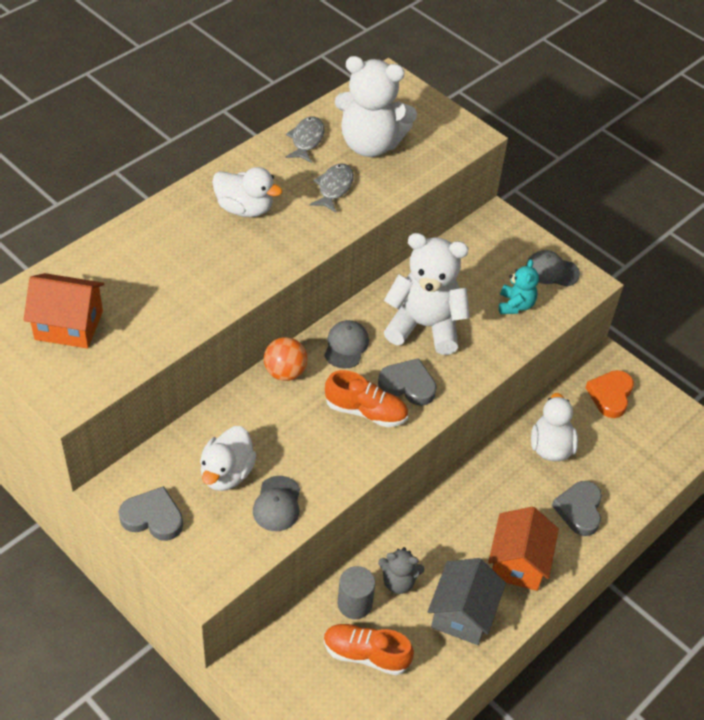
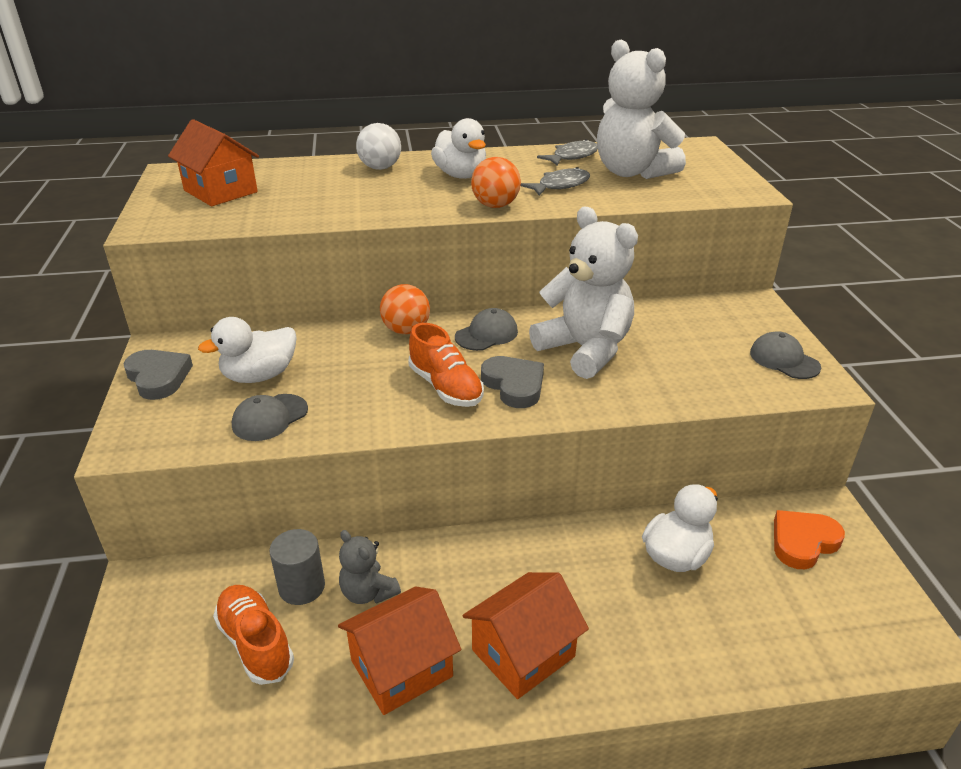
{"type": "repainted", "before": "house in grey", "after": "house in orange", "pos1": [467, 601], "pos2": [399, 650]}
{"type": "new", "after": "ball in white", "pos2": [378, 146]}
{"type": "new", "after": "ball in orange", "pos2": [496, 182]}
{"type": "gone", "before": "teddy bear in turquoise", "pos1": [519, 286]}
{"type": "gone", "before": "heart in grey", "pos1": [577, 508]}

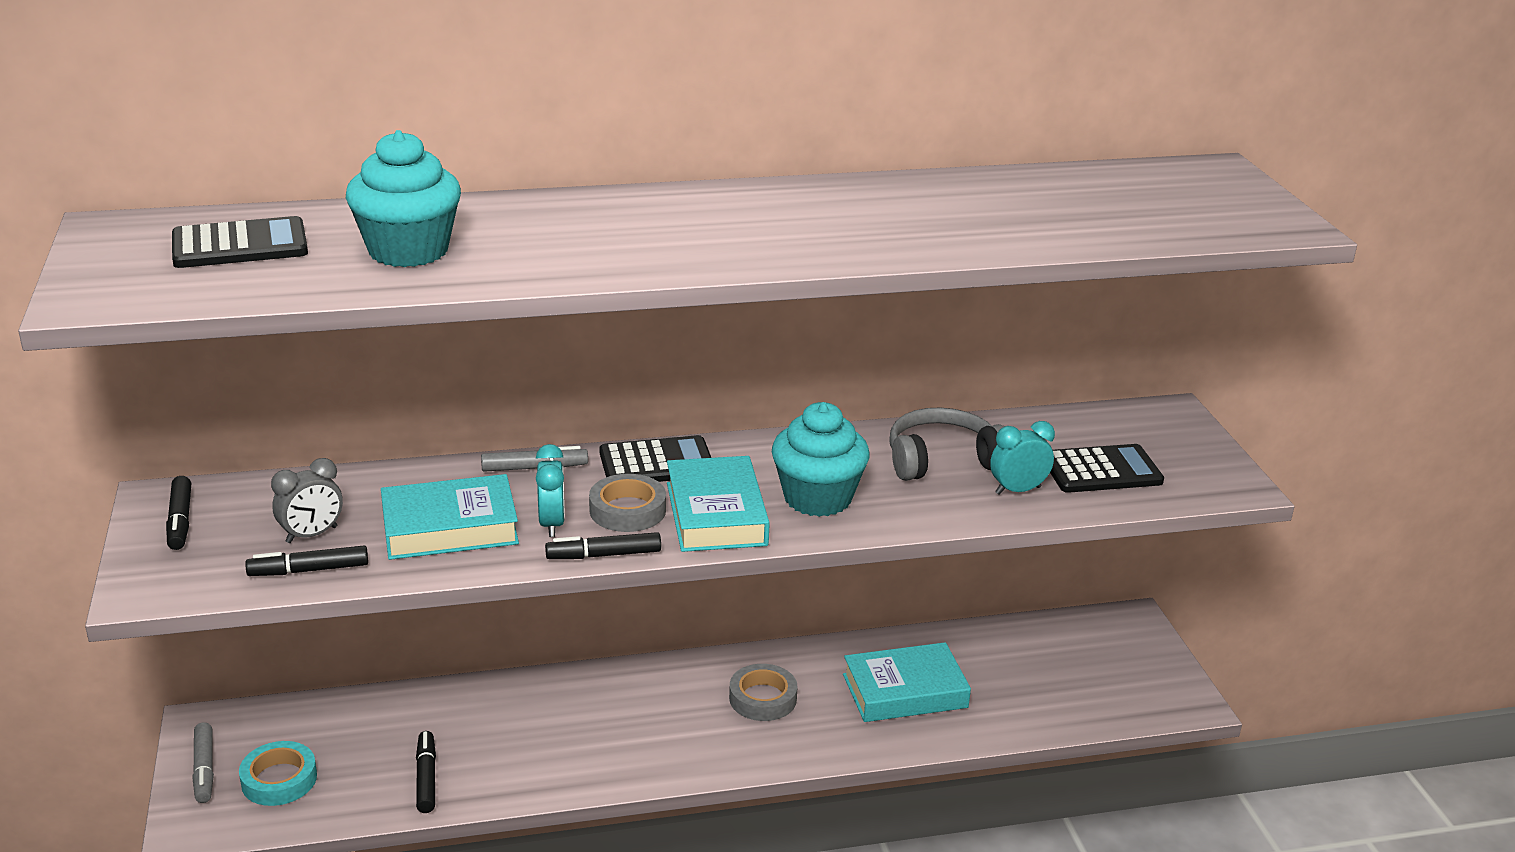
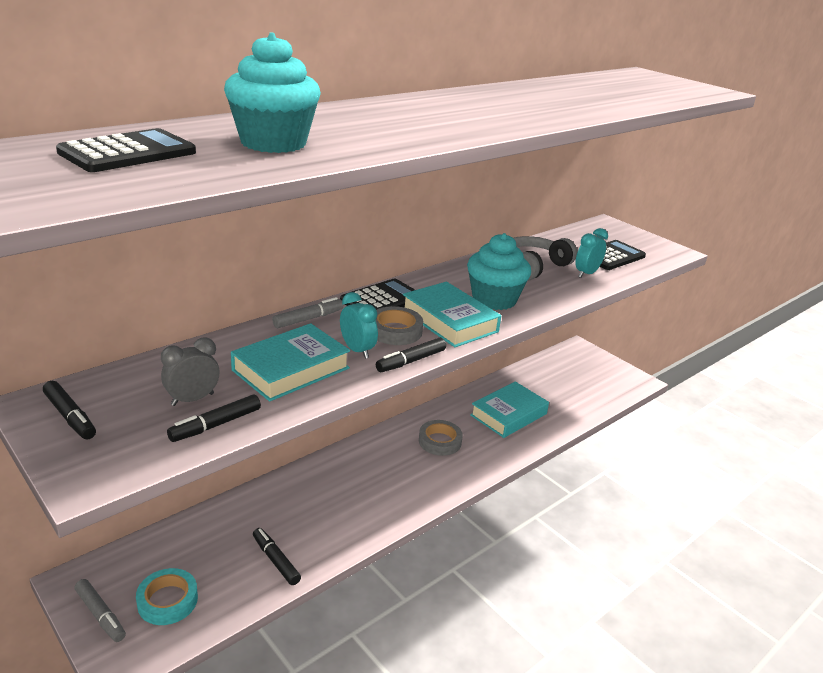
{"type": "rotated", "before": "clock in grey", "pos1": [307, 500], "pos2": [190, 371], "turn": -150}

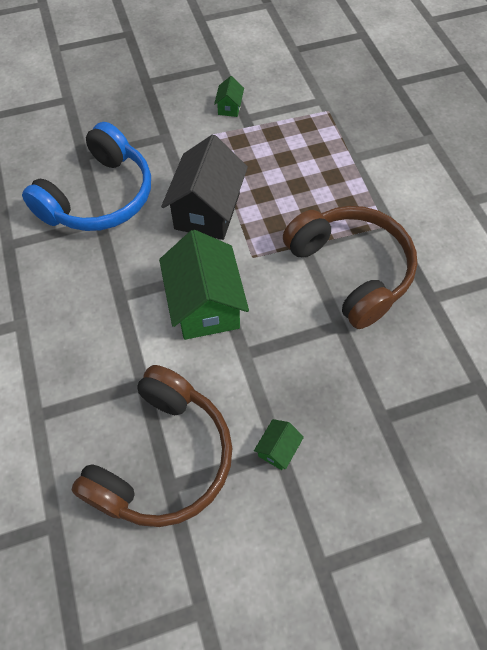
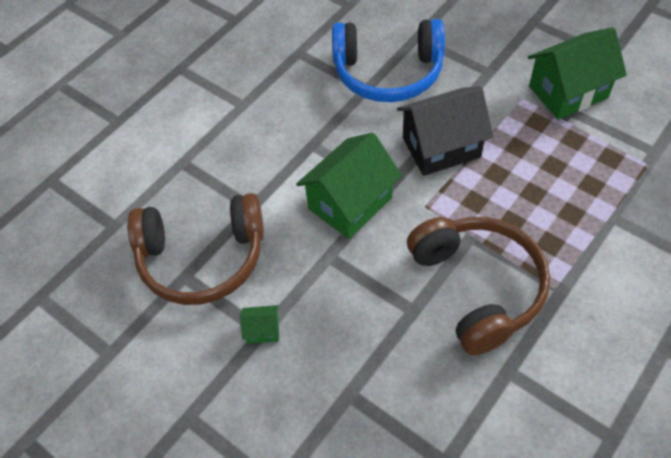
{"type": "rotated", "before": "headphones in brown", "pos1": [350, 267], "pos2": [478, 286], "turn": -45}
{"type": "scaled", "before": "house in green", "pos1": [229, 96], "pos2": [577, 73], "scale": 2.29}

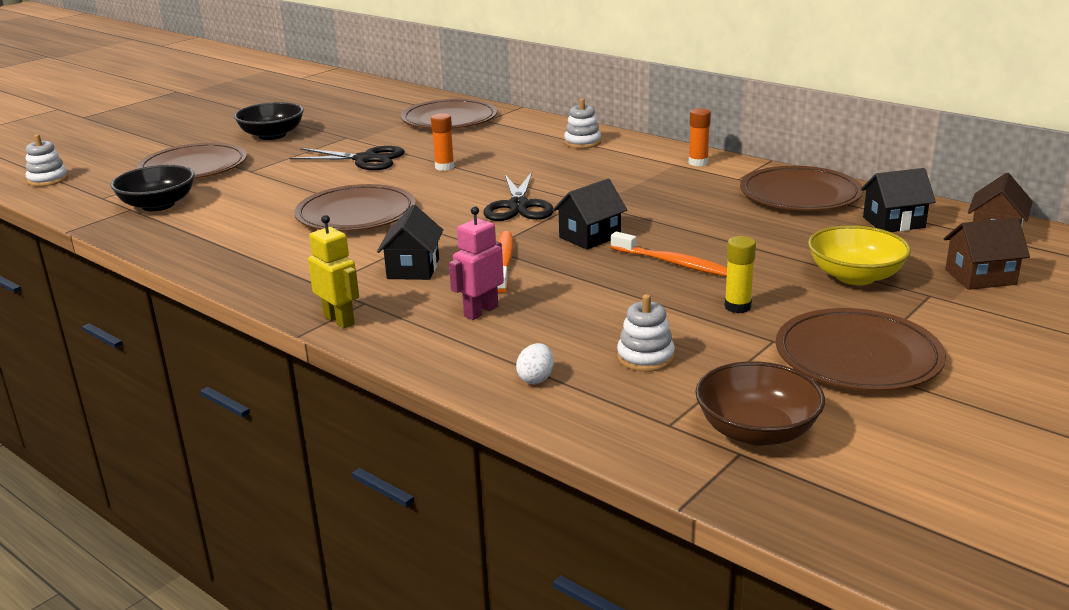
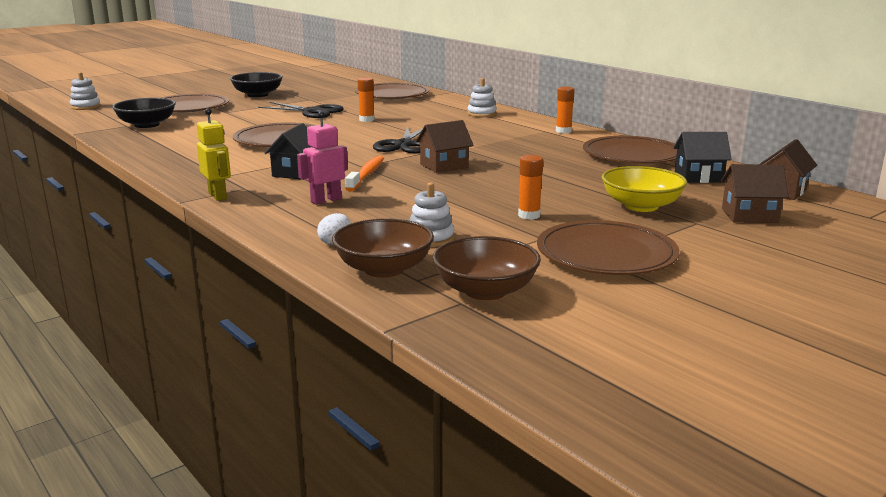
{"type": "new", "after": "bowl in brown", "pos2": [383, 248]}
{"type": "repainted", "before": "house in black", "after": "house in brown", "pos1": [589, 214], "pos2": [445, 146]}
{"type": "repainted", "before": "glue stick in yellow", "after": "glue stick in orange", "pos1": [740, 274], "pos2": [530, 187]}
{"type": "gone", "before": "toothbrush in orange", "pos1": [669, 254]}

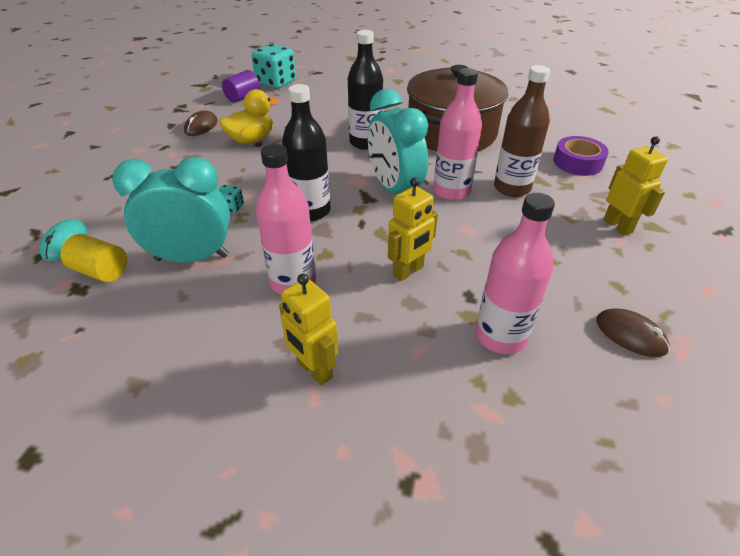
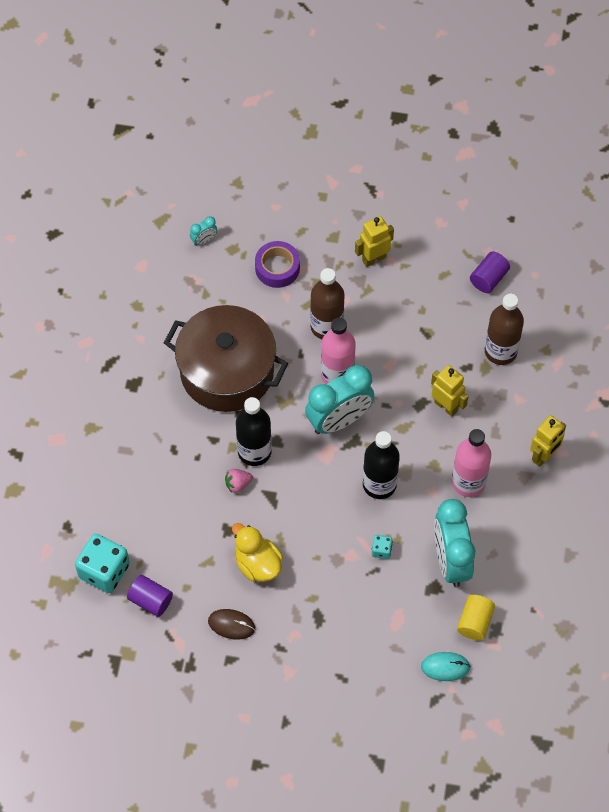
{"type": "new", "after": "clock in turquoise", "pos2": [203, 231]}
{"type": "new", "after": "strawberry in pink", "pos2": [239, 481]}
{"type": "swapped", "before": "mouse in brown", "after": "cylinder in purple", "pos1": [633, 332], "pos2": [490, 272]}
{"type": "repainted", "before": "bottle in pink", "after": "bottle in brown", "pos1": [515, 273], "pos2": [504, 329]}

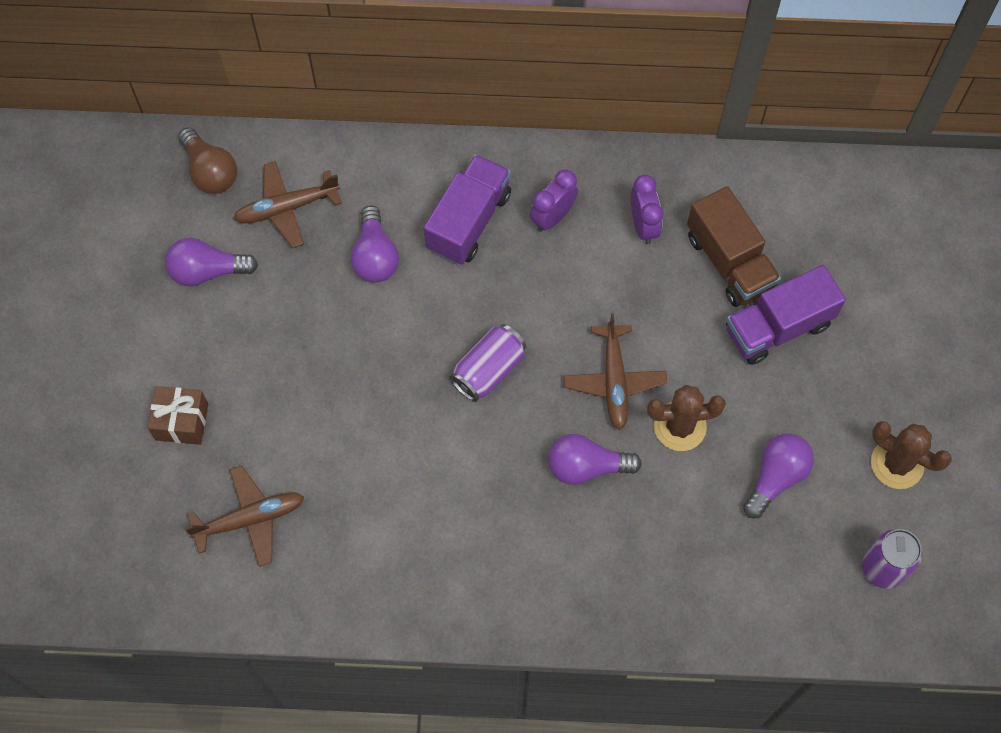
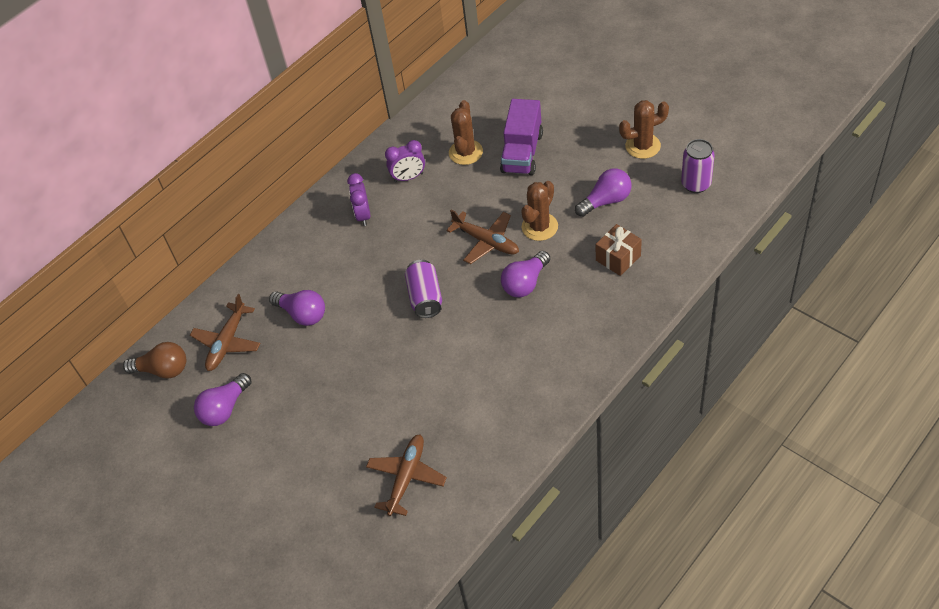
{"type": "rotated", "before": "clock in purple", "pos1": [647, 209], "pos2": [405, 161], "turn": 135}
{"type": "swapped", "before": "truck in brown", "after": "cactus in brown", "pos1": [734, 246], "pos2": [466, 132]}
{"type": "rotated", "before": "light bulb in purple", "pos1": [778, 476], "pos2": [603, 192], "turn": 75}
{"type": "shifted", "before": "gift in brown", "pos1": [178, 415], "pos2": [619, 250]}
{"type": "gone", "before": "truck in purple", "pos1": [467, 209]}

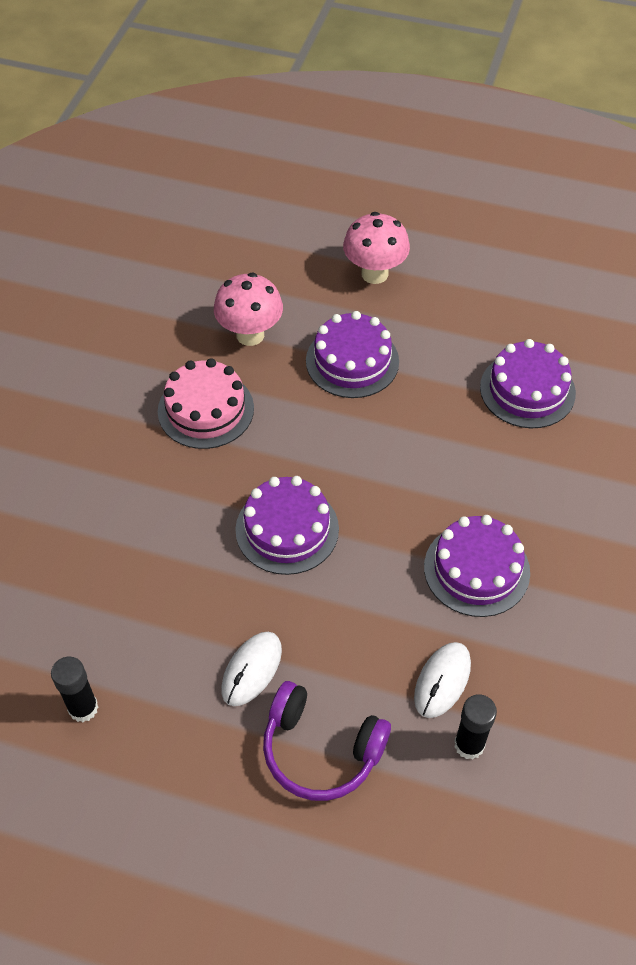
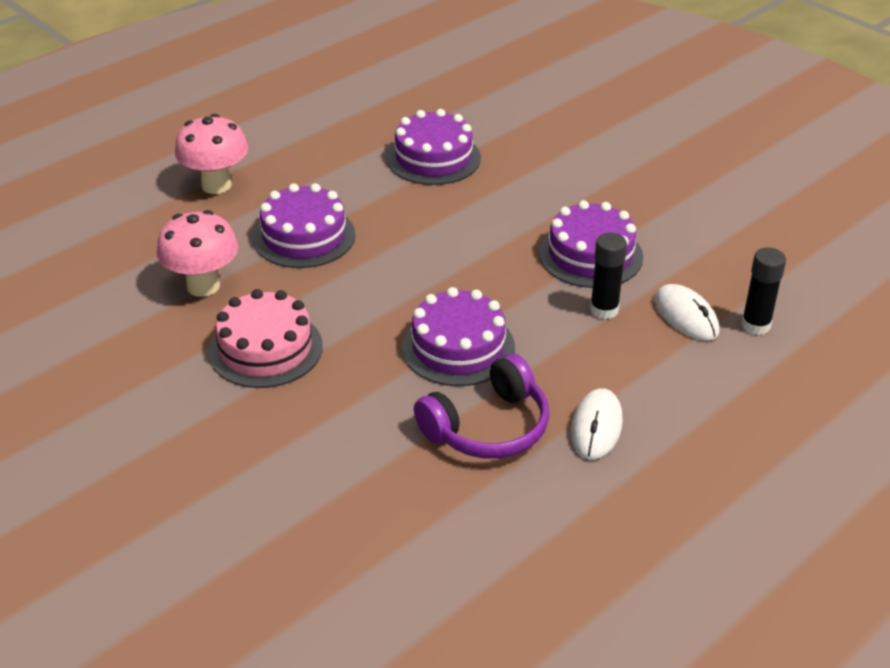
{"type": "shifted", "before": "headphones in purple", "pos1": [327, 741], "pos2": [481, 406]}
{"type": "rotated", "before": "mouse in white", "pos1": [251, 669], "pos2": [597, 423], "turn": 45}
{"type": "shifted", "before": "glue stick in black", "pos1": [74, 689], "pos2": [608, 276]}

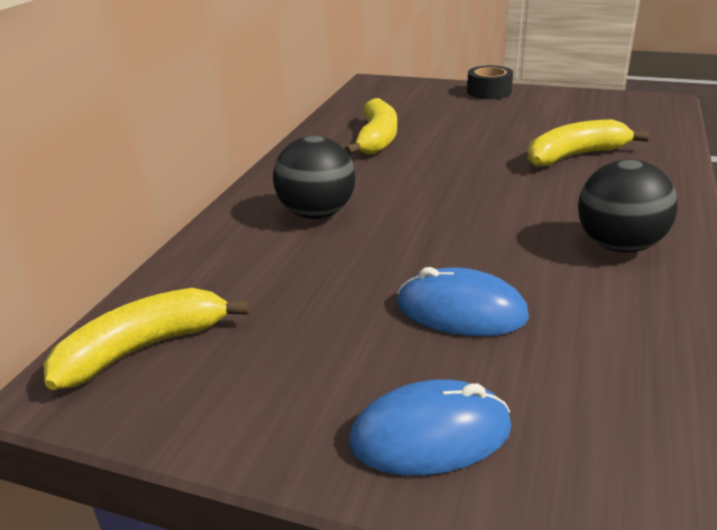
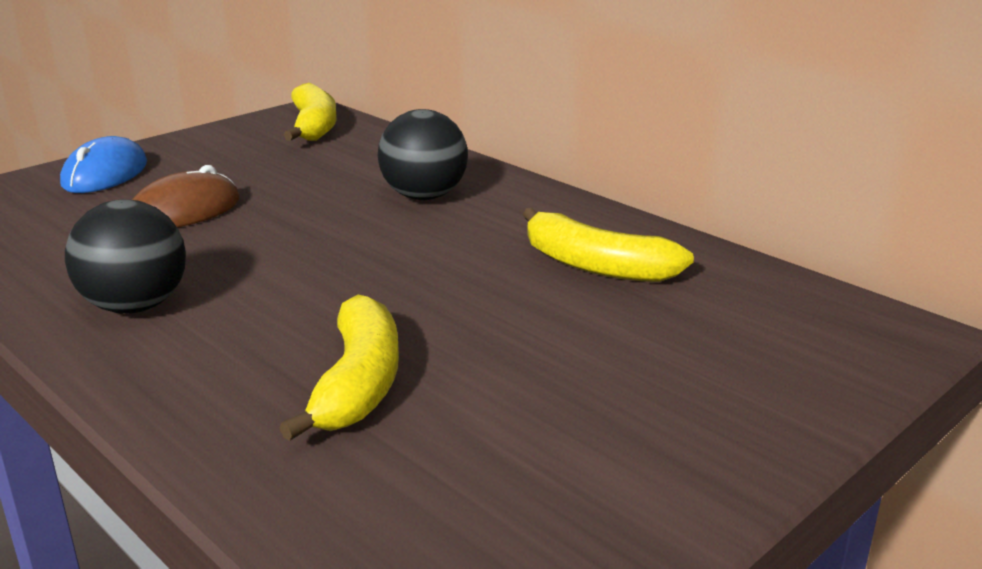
{"type": "repainted", "before": "mouse in blue", "after": "mouse in brown", "pos1": [463, 301], "pos2": [186, 196]}
{"type": "gone", "before": "tape in black", "pos1": [490, 82]}

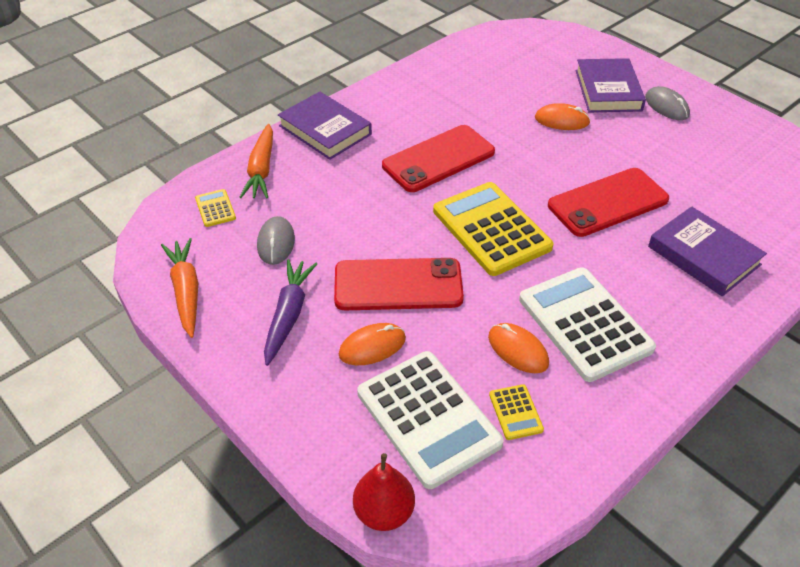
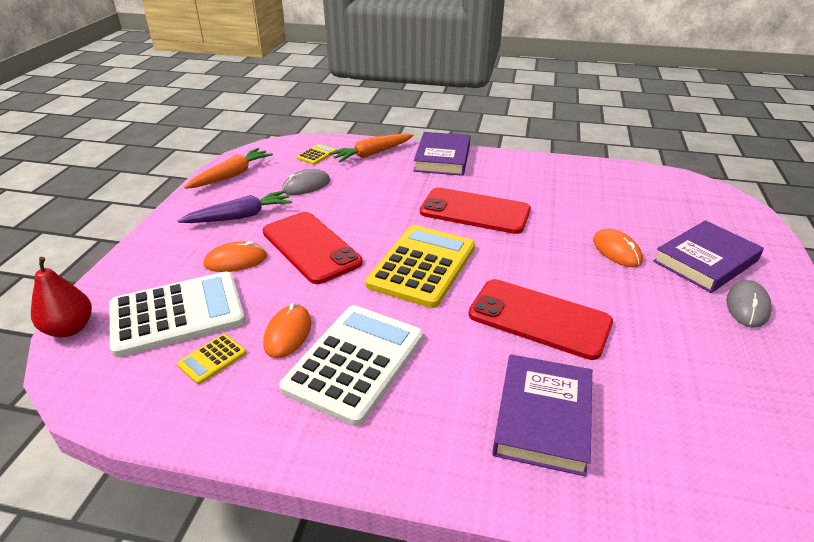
{"type": "rotated", "before": "calculator in white", "pos1": [430, 420], "pos2": [177, 314], "turn": -135}
{"type": "rotated", "before": "mouse in orange", "pos1": [372, 344], "pos2": [235, 256], "turn": -45}

